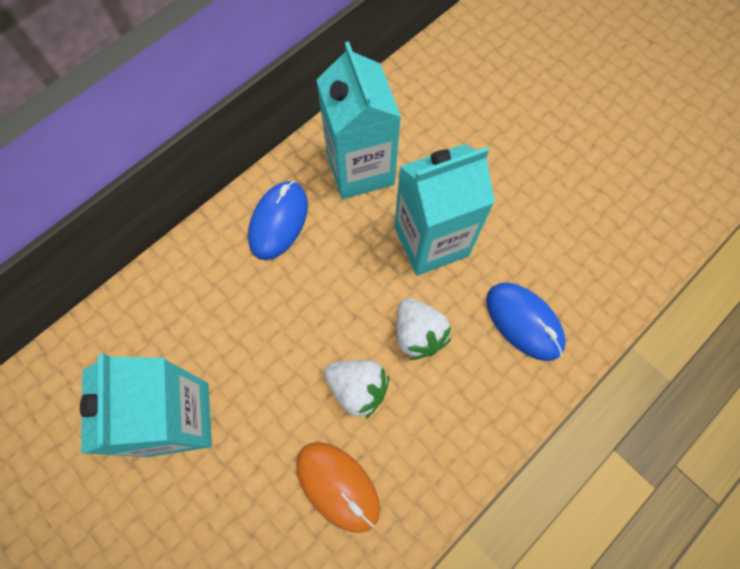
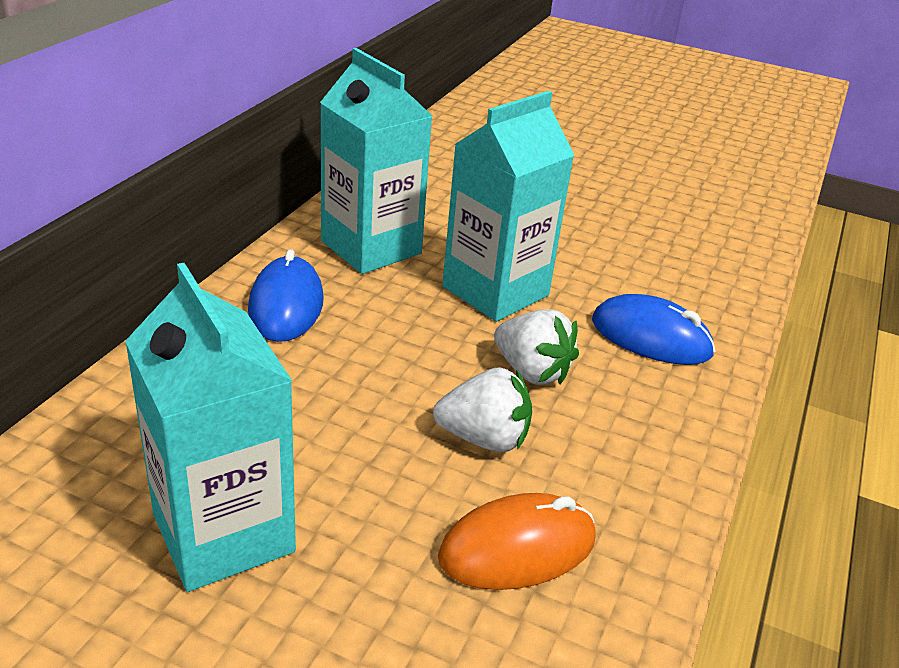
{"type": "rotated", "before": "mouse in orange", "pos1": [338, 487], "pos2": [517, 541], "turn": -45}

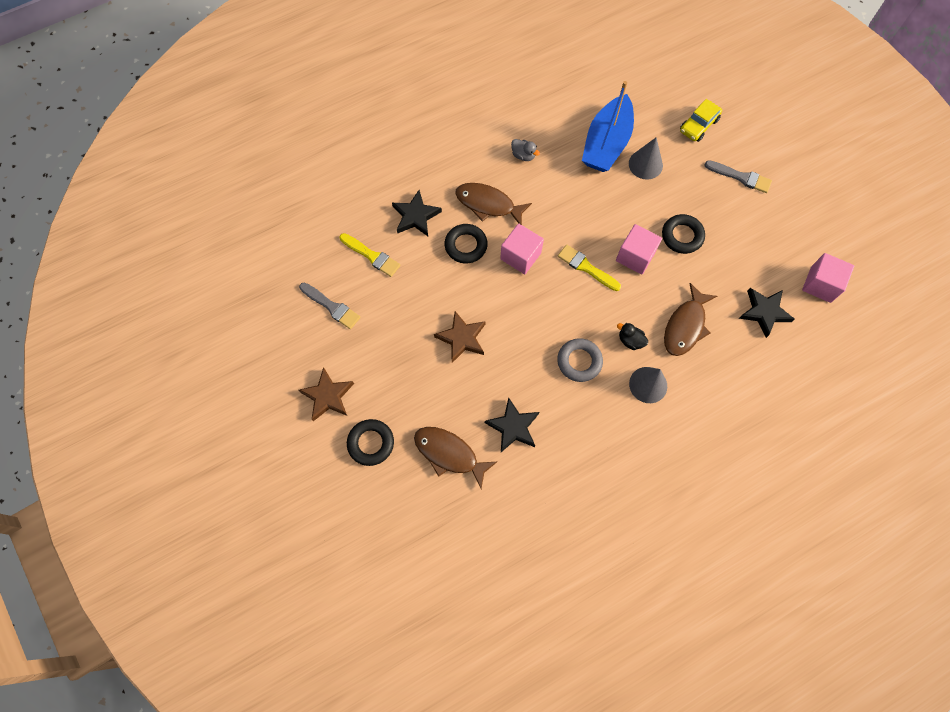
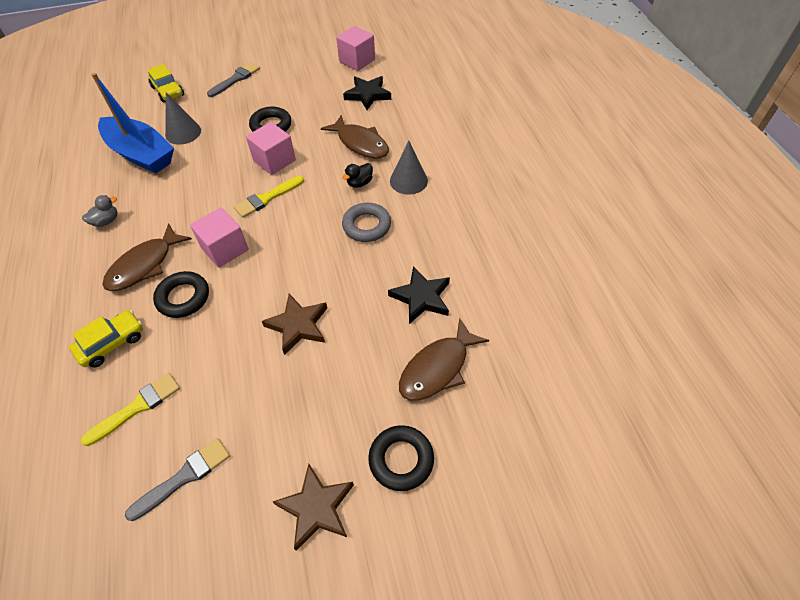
{"type": "swapped", "before": "star in black", "after": "car in yellow", "pos1": [417, 213], "pos2": [106, 339]}

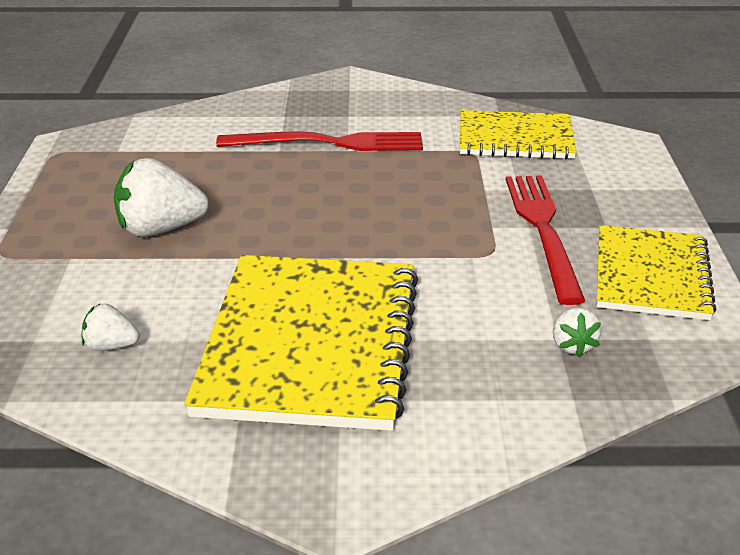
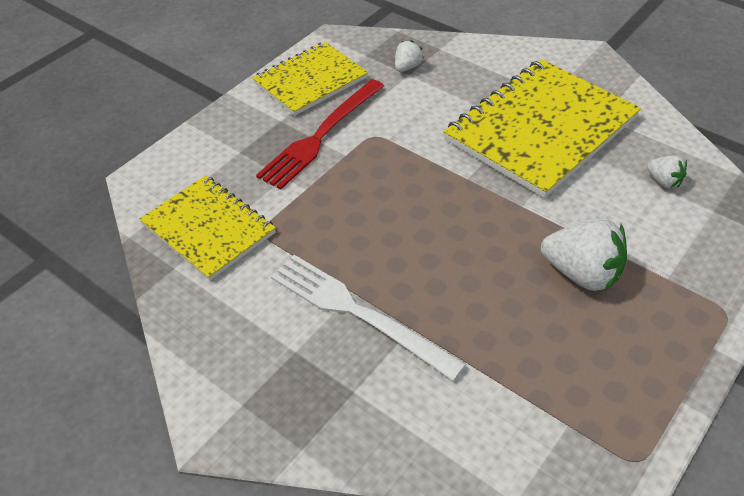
{"type": "repainted", "before": "fork in red", "after": "fork in white", "pos1": [319, 141], "pos2": [368, 318]}

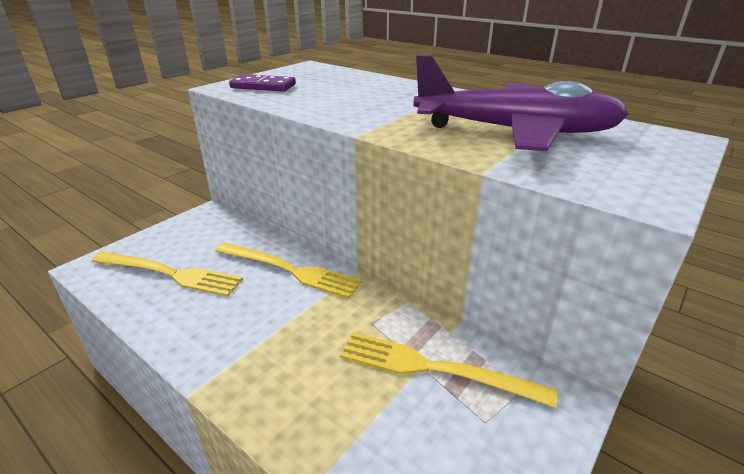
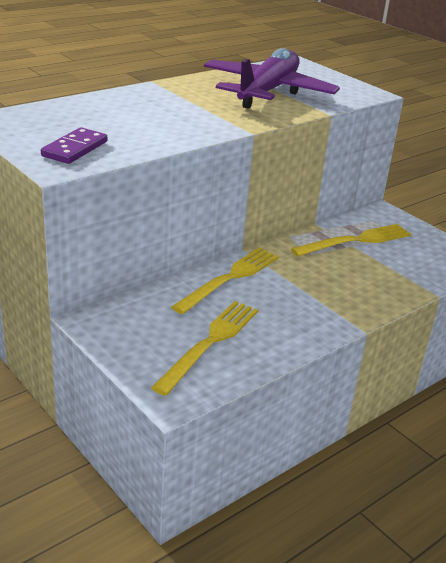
{"type": "rotated", "before": "fork in yellow", "pos1": [448, 370], "pos2": [351, 240], "turn": -150}

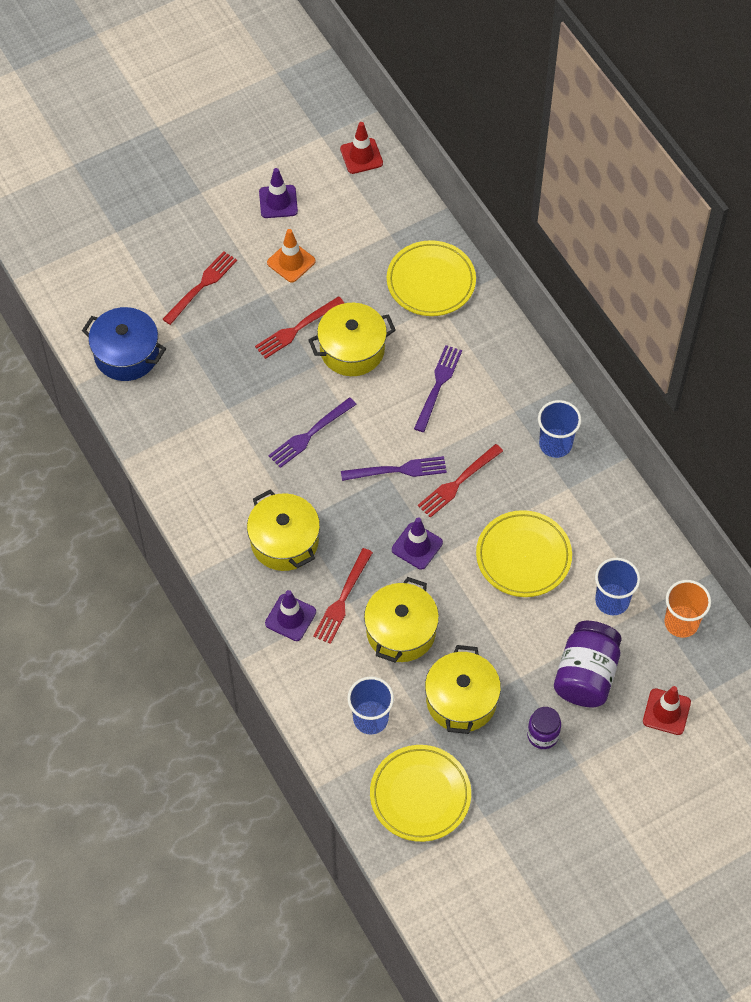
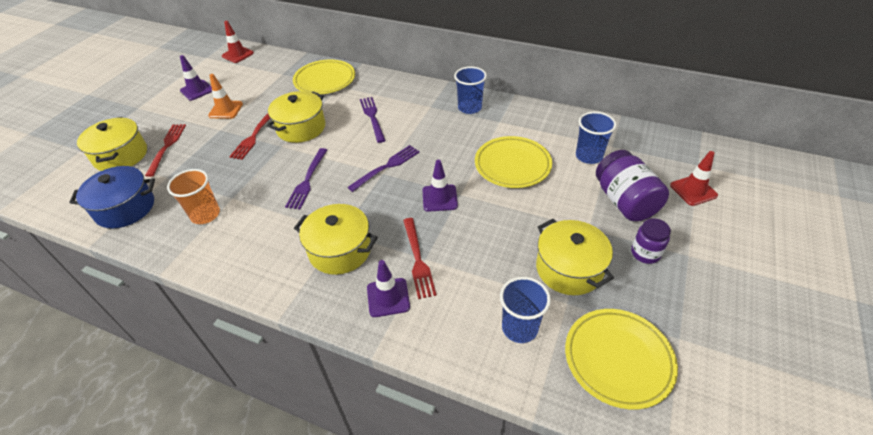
{"type": "shifted", "before": "pot in yellow", "pos1": [401, 619], "pos2": [112, 144]}
{"type": "shifted", "before": "cup in orange", "pos1": [687, 609], "pos2": [193, 196]}
{"type": "gone", "before": "fork in red", "pos1": [460, 481]}

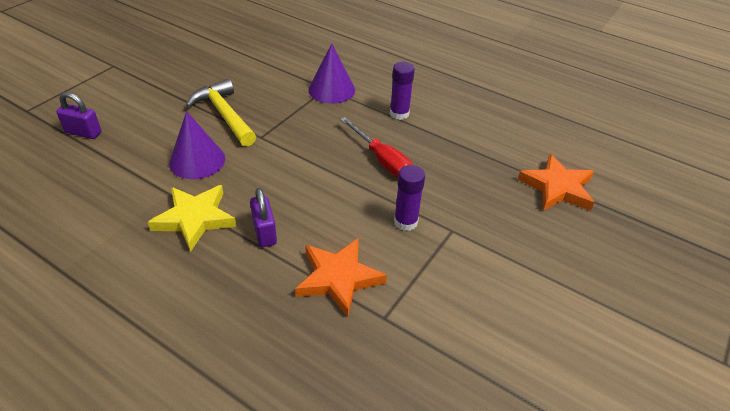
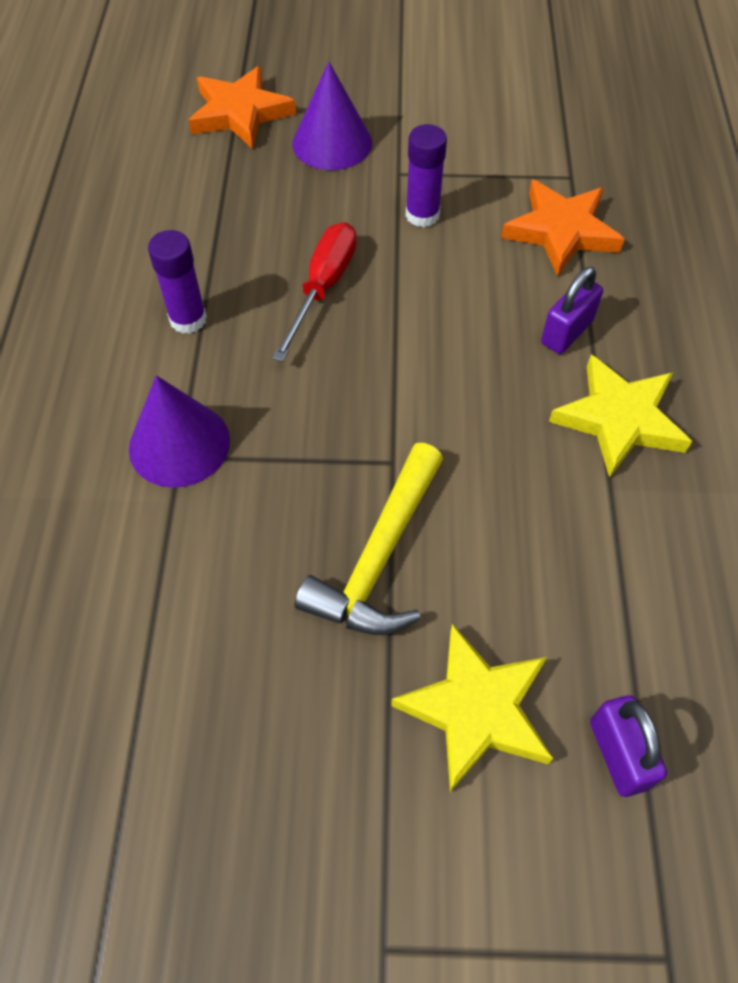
{"type": "shifted", "before": "cone in purple", "pos1": [197, 145], "pos2": [332, 115]}
{"type": "new", "after": "star in yellow", "pos2": [472, 708]}

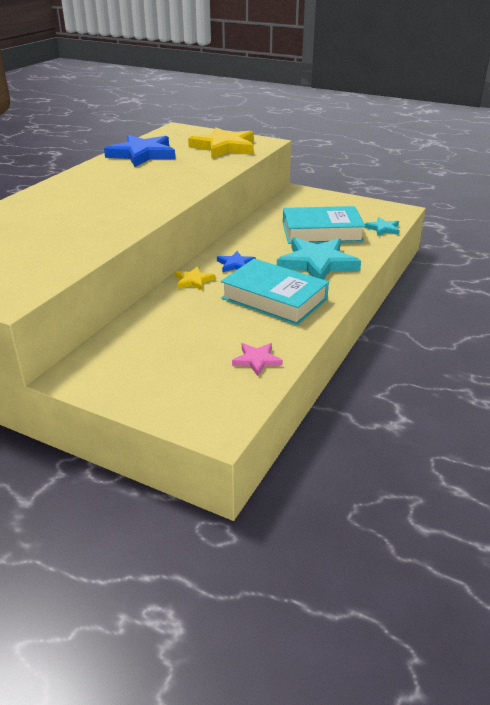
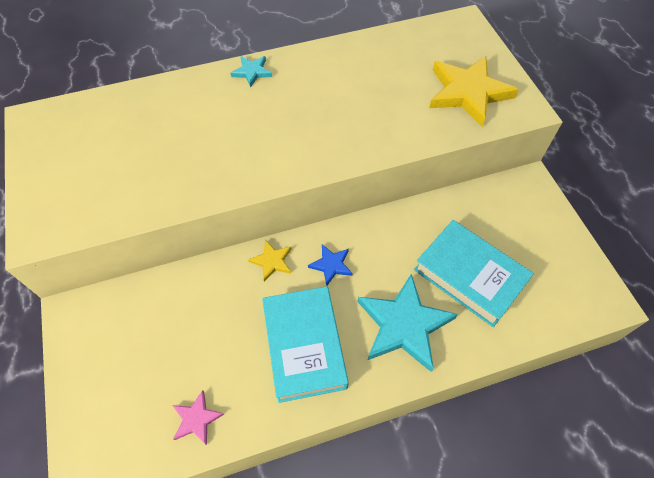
{"type": "shifted", "before": "star in turquoise", "pos1": [382, 226], "pos2": [251, 72]}
{"type": "gone", "before": "star in blue", "pos1": [139, 151]}

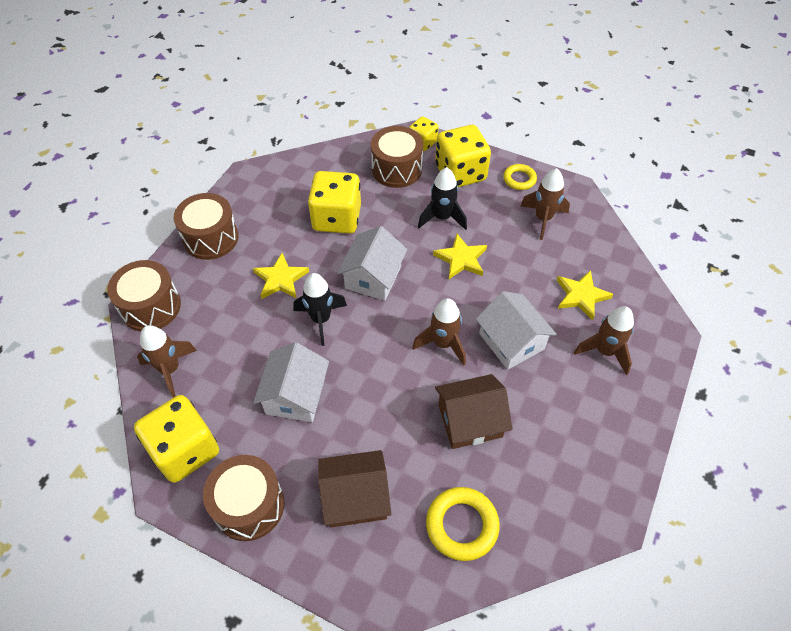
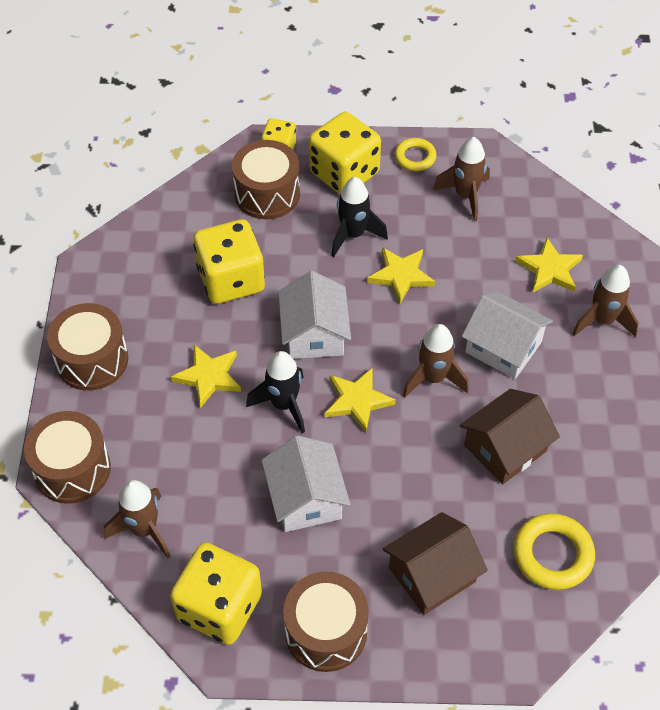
{"type": "new", "after": "star in yellow", "pos2": [360, 399]}

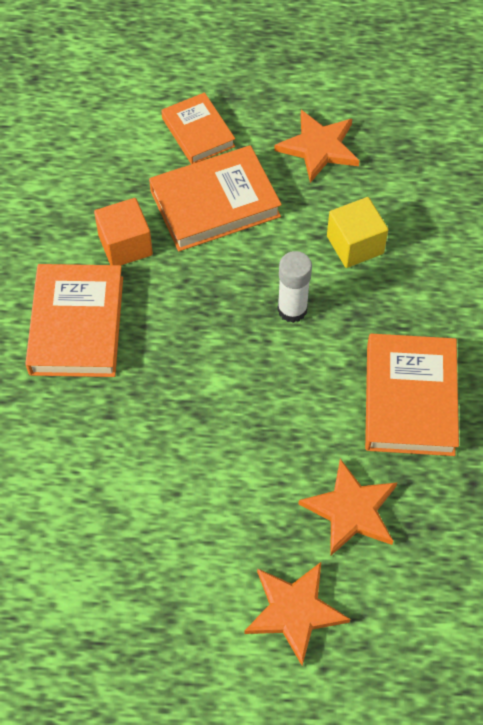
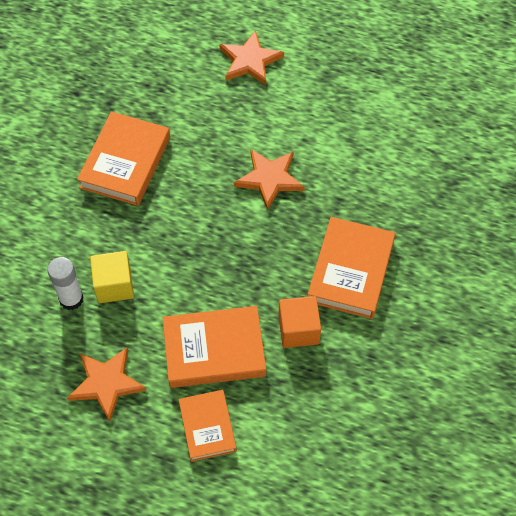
{"type": "shifted", "before": "glue stick in white", "pos1": [294, 287], "pos2": [65, 283]}
{"type": "shifted", "before": "star in orange", "pos1": [348, 507], "pos2": [269, 180]}

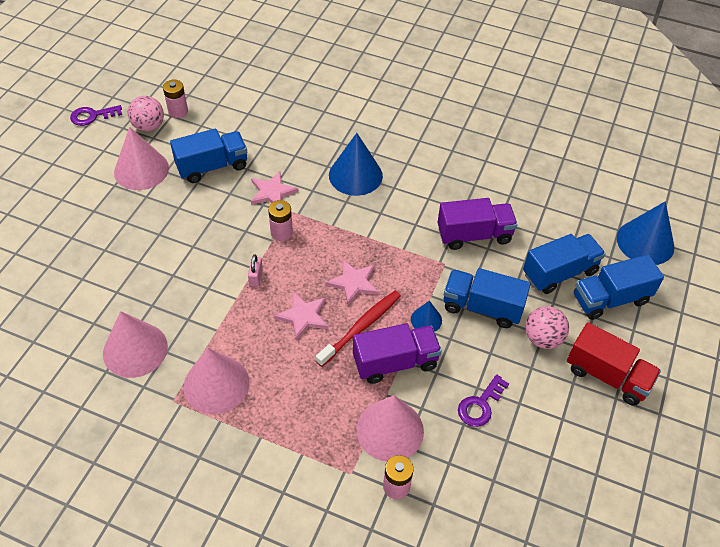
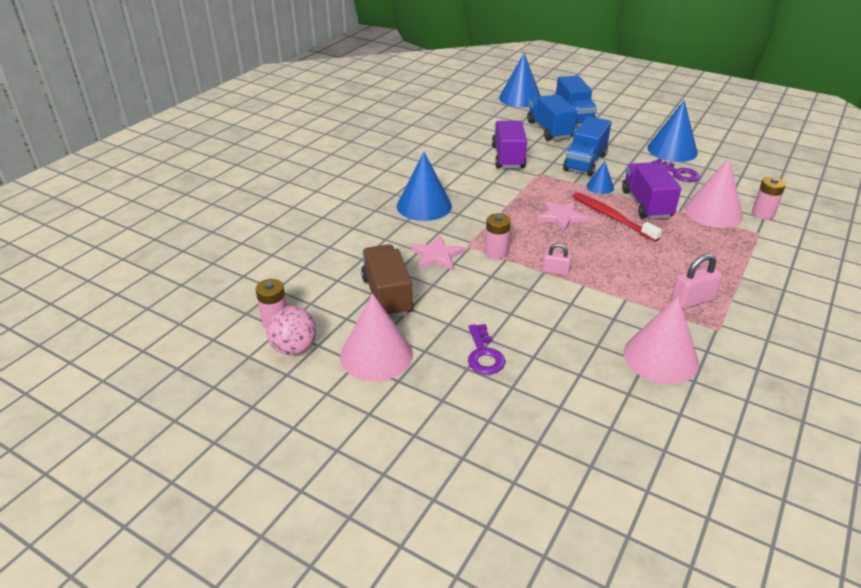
{"type": "repainted", "before": "truck in blue", "after": "truck in brown", "pos1": [208, 155], "pos2": [387, 281]}
{"type": "shifted", "before": "key in purple", "pos1": [96, 115], "pos2": [486, 349]}
{"type": "new", "after": "cone in blue", "pos2": [672, 131]}
{"type": "swapped", "before": "cone in pink", "after": "padlock in pink", "pos1": [217, 380], "pos2": [696, 281]}
{"type": "gone", "before": "star in pink", "pos1": [301, 316]}
{"type": "gone", "before": "ball in pink", "pos1": [547, 327]}
{"type": "gone", "before": "truck in red", "pos1": [614, 364]}

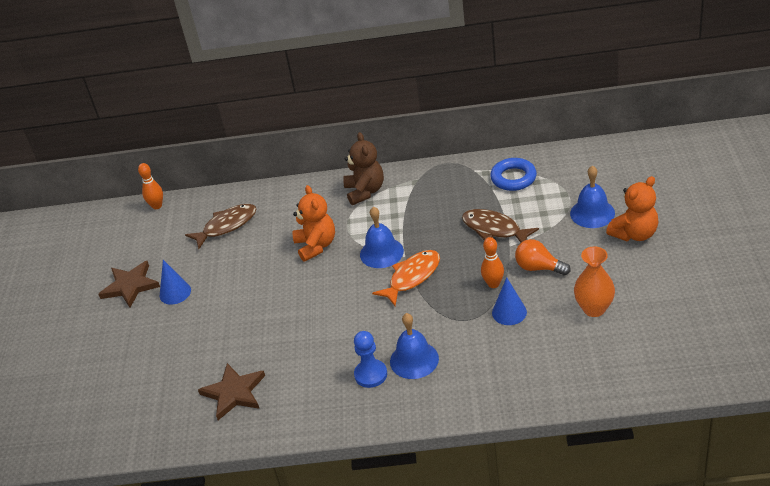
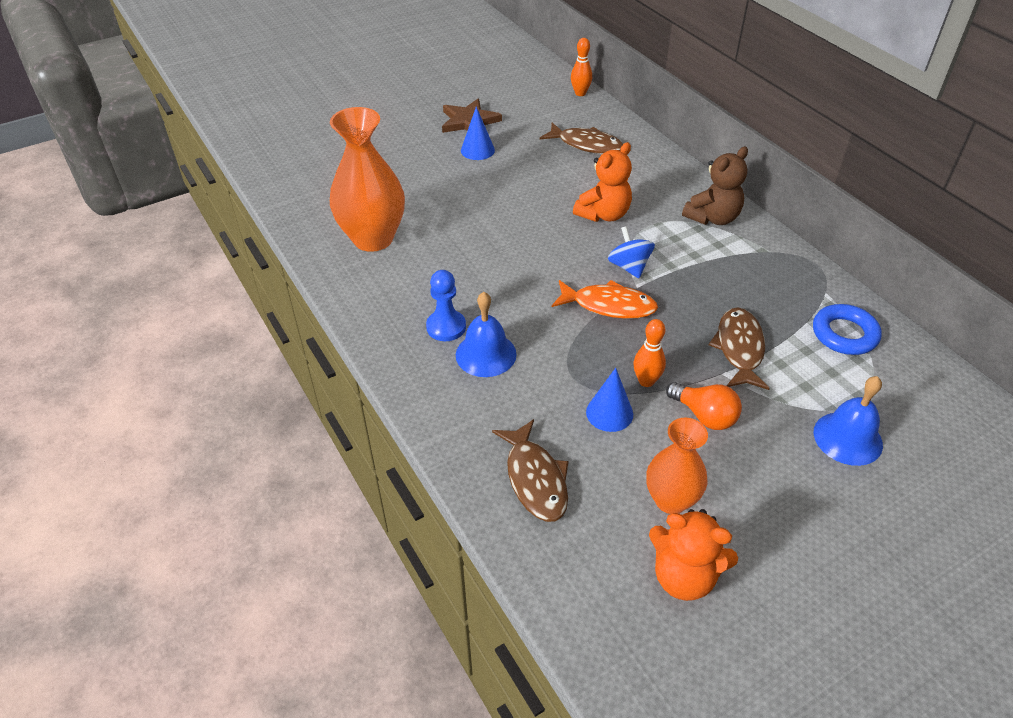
{"type": "swapped", "before": "star in brown", "after": "vase in orange", "pos1": [231, 391], "pos2": [367, 179]}
{"type": "new", "after": "fish in brown", "pos2": [530, 470]}
{"type": "swapped", "before": "bell in blue", "after": "spinning top in blue", "pos1": [382, 237], "pos2": [631, 252]}
{"type": "shifted", "before": "teddy bear in orange", "pos1": [632, 208], "pos2": [693, 555]}
{"type": "rotated", "before": "light bulb in orange", "pos1": [543, 257], "pos2": [704, 406], "turn": 135}

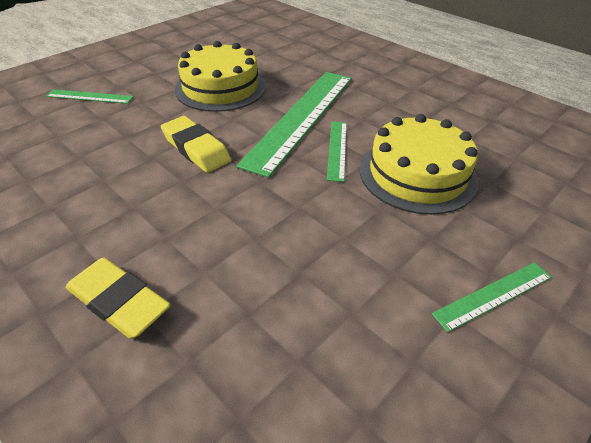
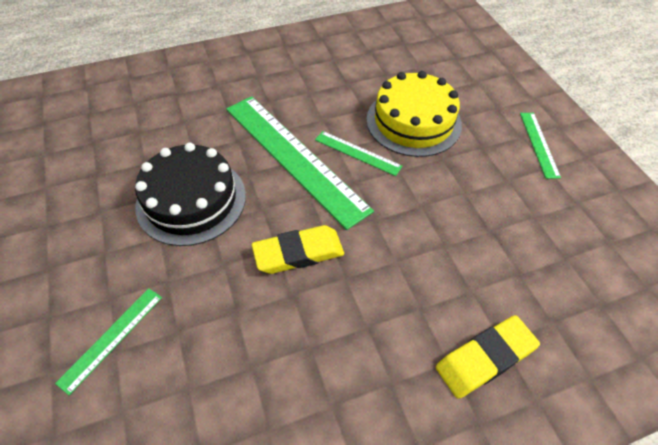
{"type": "repainted", "before": "cake in yellow", "after": "cake in black", "pos1": [220, 76], "pos2": [190, 194]}

